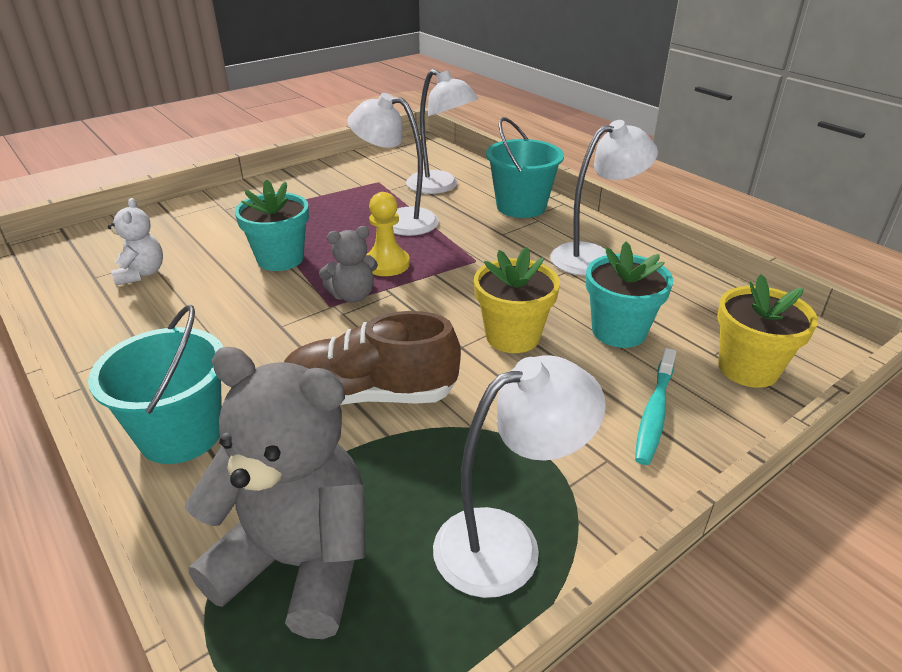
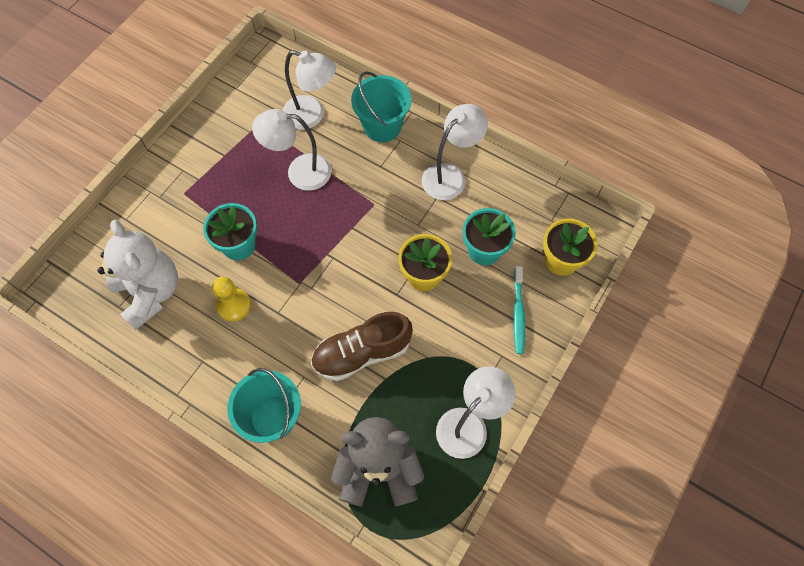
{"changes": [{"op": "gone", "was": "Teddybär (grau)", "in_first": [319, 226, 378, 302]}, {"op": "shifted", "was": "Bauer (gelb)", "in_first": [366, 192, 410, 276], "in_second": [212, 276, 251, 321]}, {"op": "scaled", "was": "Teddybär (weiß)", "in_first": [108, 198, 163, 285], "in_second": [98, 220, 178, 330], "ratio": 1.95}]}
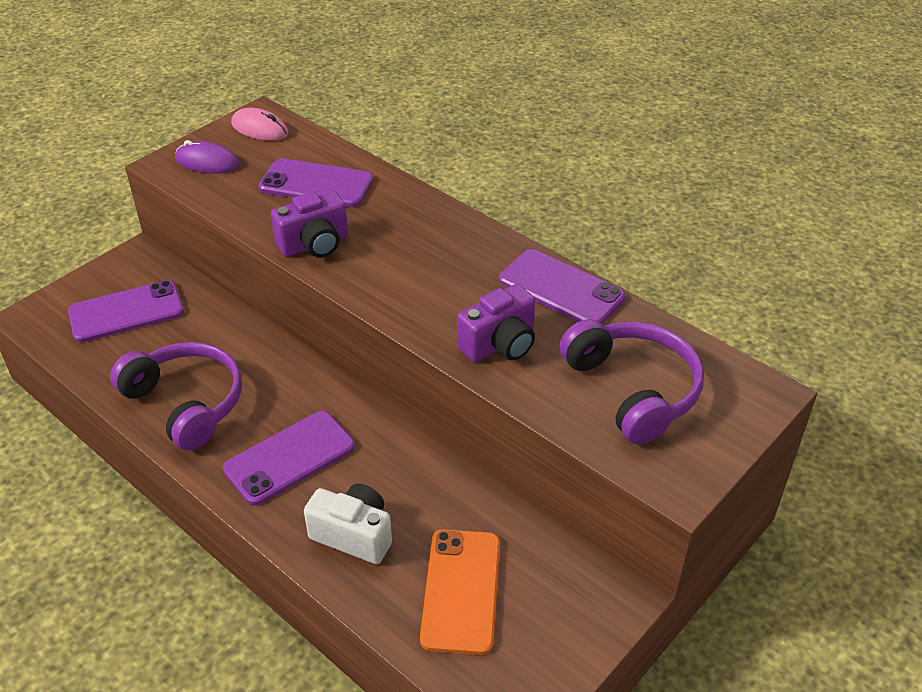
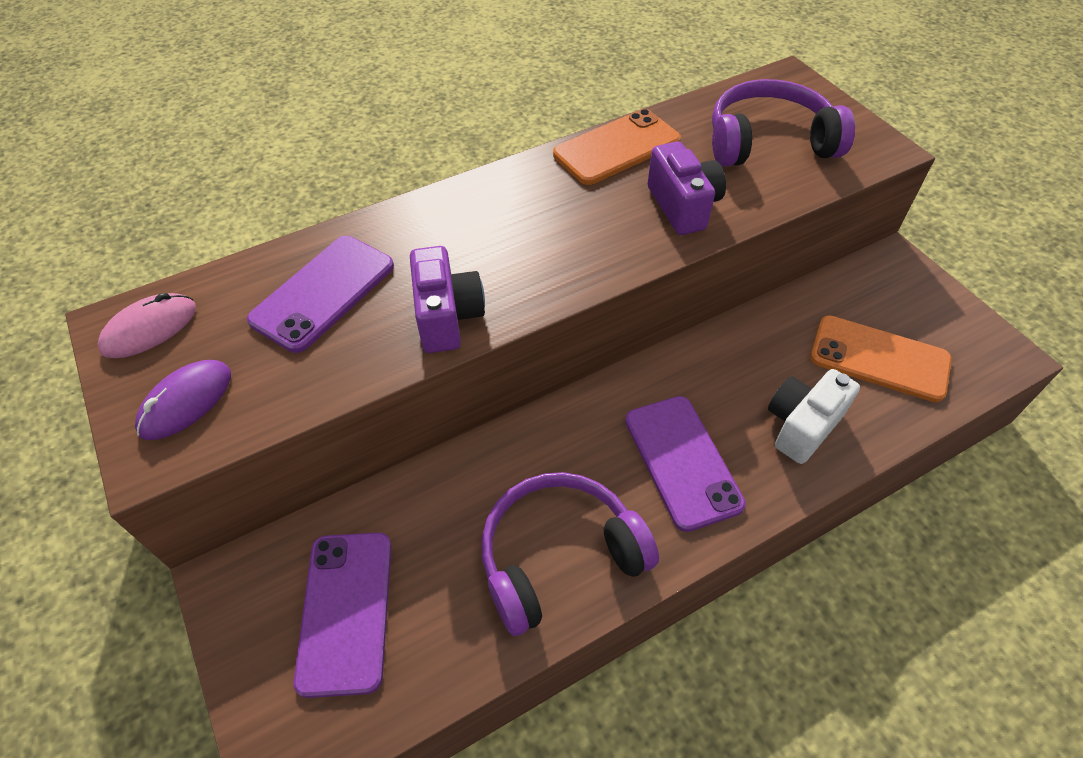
{"changes": [{"op": "repainted", "was": "Handy (lila)", "now": "Handy (orange)", "in_first": [499, 249, 625, 324], "in_second": [553, 109, 681, 185]}]}
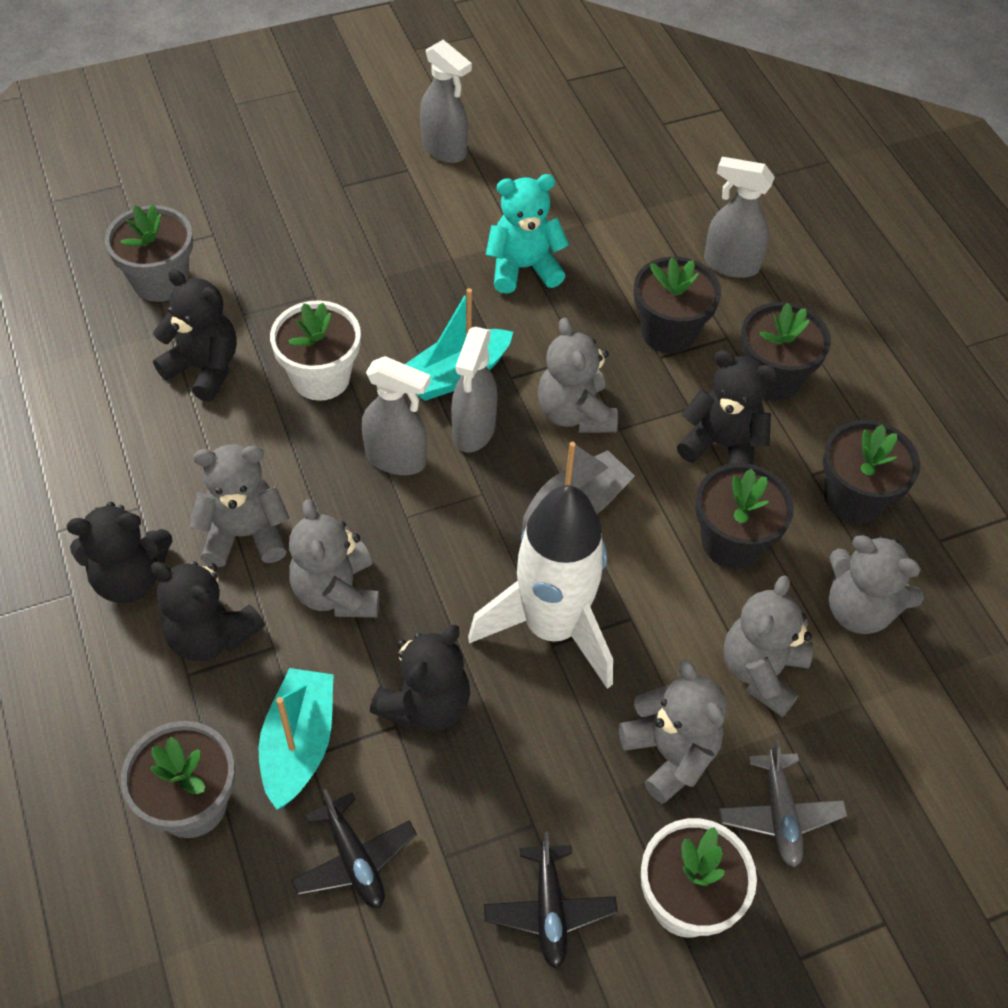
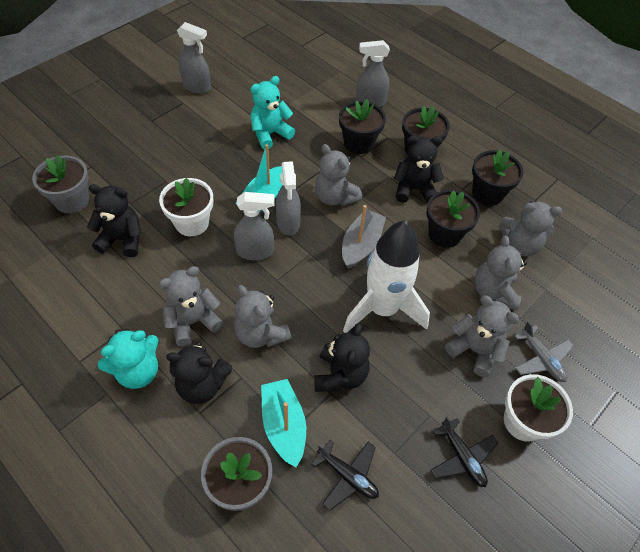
{"changes": [{"op": "repainted", "was": "Teddybär (schwarz)", "now": "Teddybär (türkis)", "in_first": [67, 502, 173, 603], "in_second": [98, 329, 159, 389]}]}
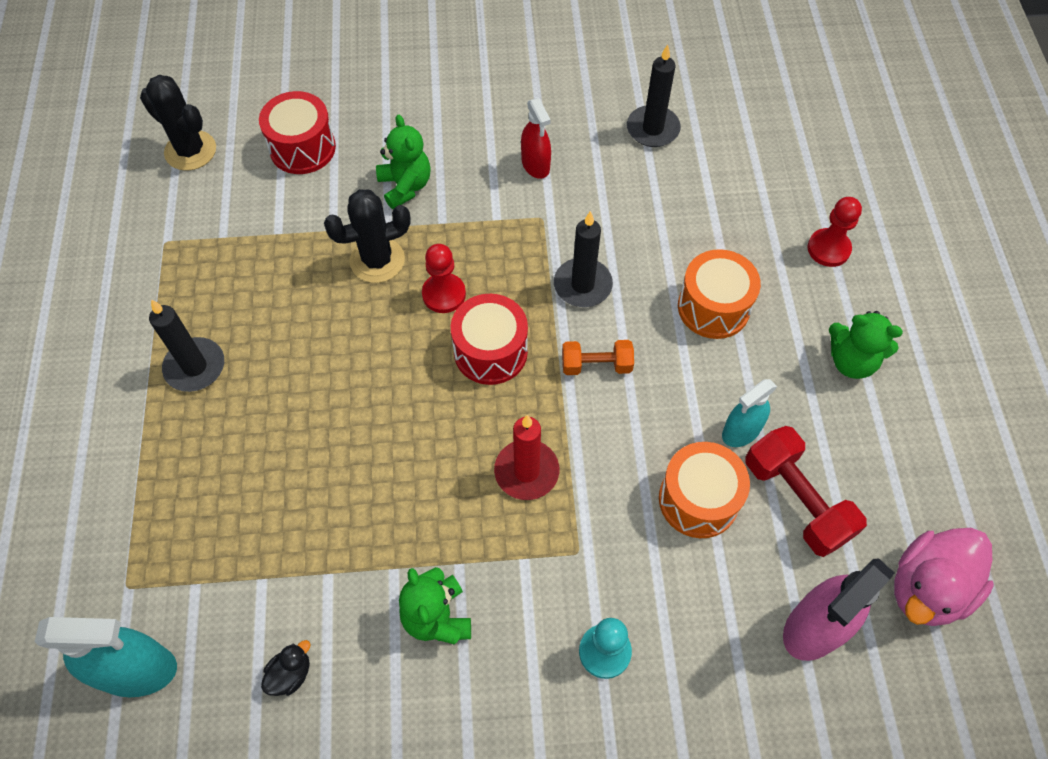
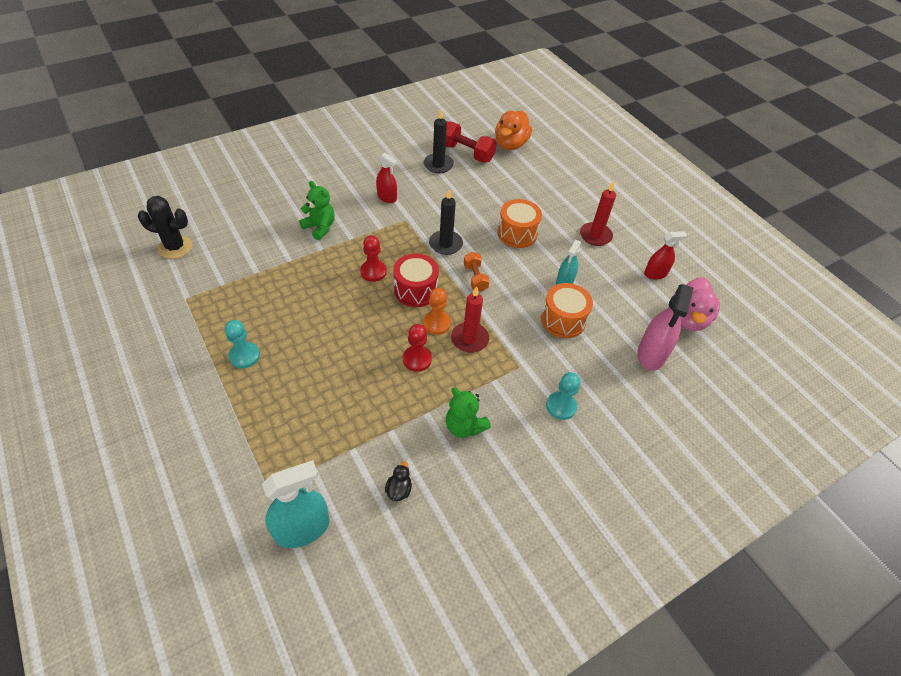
{"changes": [{"op": "gone", "was": "Trommel (rot)", "in_first": [259, 91, 336, 174]}, {"op": "gone", "was": "Kaktus (schwarz)", "in_first": [324, 189, 411, 283]}, {"op": "new", "now": "Bauer (orange)", "in_second": [423, 288, 451, 335]}, {"op": "new", "now": "Ente (orange)", "in_second": [495, 111, 532, 150]}, {"op": "new", "now": "Sprühflasche (rot)", "in_second": [644, 231, 687, 280]}, {"op": "shifted", "was": "Hantel (rot)", "in_first": [746, 426, 867, 557], "in_second": [446, 121, 497, 163]}, {"op": "shifted", "was": "Bauer (rot)", "in_first": [807, 197, 862, 267], "in_second": [403, 324, 432, 372]}, {"op": "swapped", "was": "Kerze (schwarz)", "now": "Bauer (türkis)", "in_first": [149, 300, 224, 392], "in_second": [225, 320, 260, 368]}, {"op": "swapped", "was": "Teddybär (grün)", "now": "Kerze (rot)", "in_first": [829, 311, 903, 379], "in_second": [580, 181, 616, 246]}, {"op": "rotated", "was": "Hantel (orange)", "in_first": [562, 340, 634, 375], "in_second": [464, 252, 490, 292], "clockwise": -75}]}
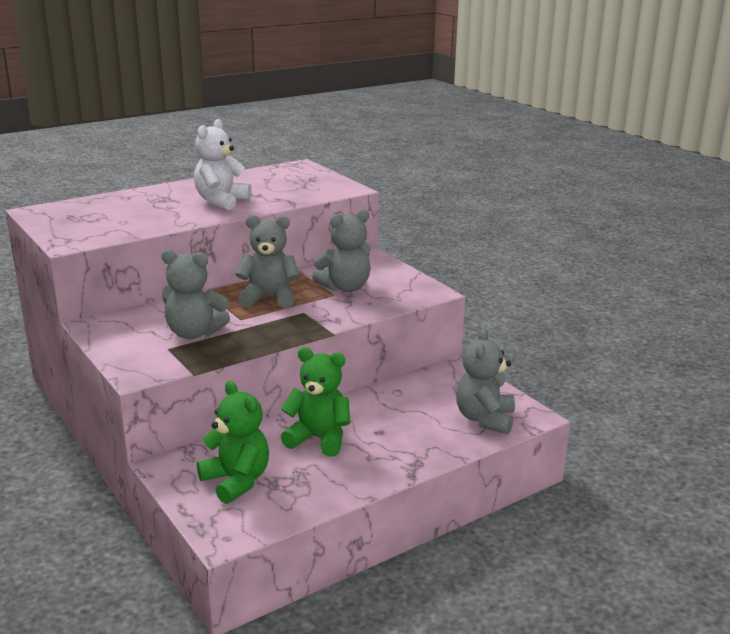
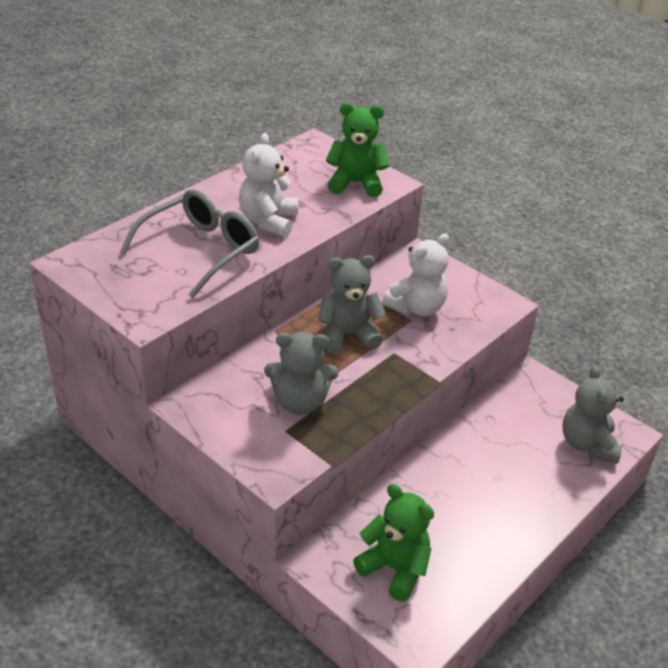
{"changes": [{"op": "new", "now": "Brille (grau)", "in_second": [120, 189, 259, 298]}, {"op": "shifted", "was": "Teddybär (grün)", "in_first": [281, 347, 350, 457], "in_second": [326, 102, 389, 197]}, {"op": "repainted", "was": "Teddybär (grau)", "now": "Teddybär (weiß)", "in_first": [312, 209, 371, 292], "in_second": [382, 233, 449, 316]}]}
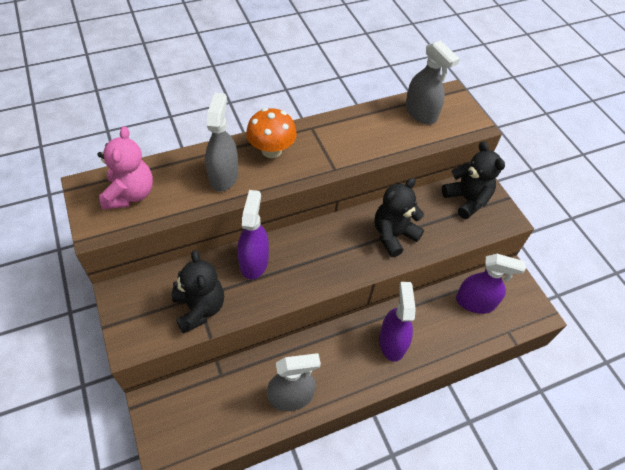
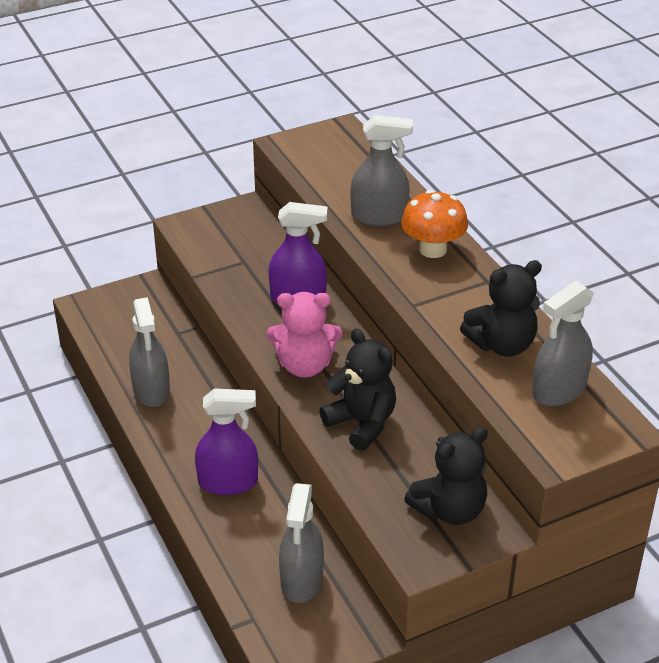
{"changes": [{"op": "shifted", "was": "Teddybär (rosa)", "in_first": [97, 126, 153, 210], "in_second": [267, 292, 342, 378]}, {"op": "shifted", "was": "Teddybär (schwarz)", "in_first": [172, 250, 224, 334], "in_second": [460, 260, 542, 357]}, {"op": "repainted", "was": "Sprühflasche (lila)", "now": "Sprühflasche (grau)", "in_first": [456, 254, 526, 314], "in_second": [279, 483, 324, 603]}]}
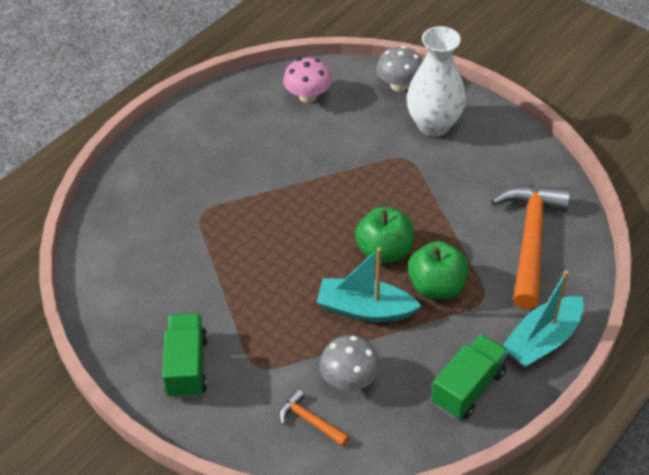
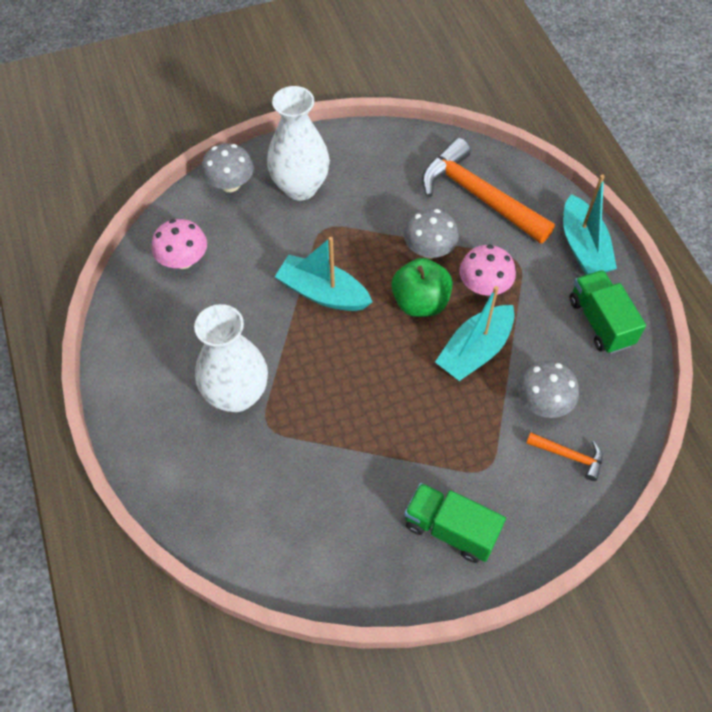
{"changes": [{"op": "new", "now": "Vase (weiß)", "in_second": [194, 304, 268, 412]}, {"op": "new", "now": "Boot (türkis)", "in_second": [275, 237, 372, 311]}, {"op": "new", "now": "Pilz (grau)", "in_second": [404, 209, 459, 259]}, {"op": "swapped", "was": "Apfel (grün)", "now": "Pilz (rosa)", "in_first": [408, 241, 469, 299], "in_second": [459, 245, 516, 295]}, {"op": "rotated", "was": "Hammer (orange)", "in_first": [279, 389, 349, 446], "in_second": [526, 432, 603, 481], "clockwise": -135}]}
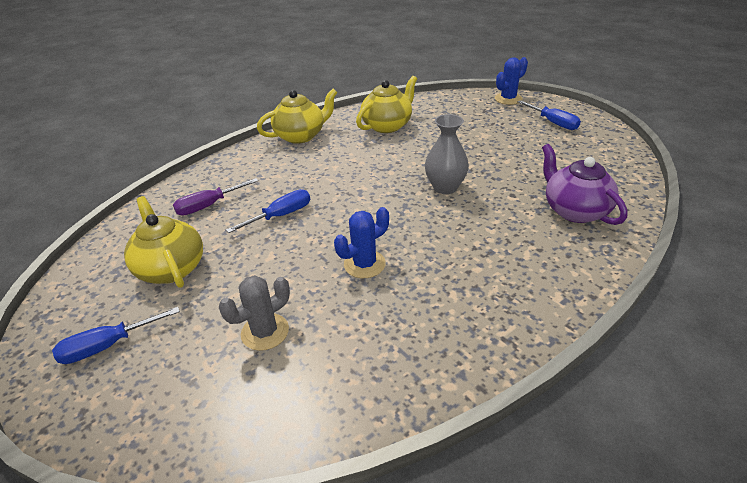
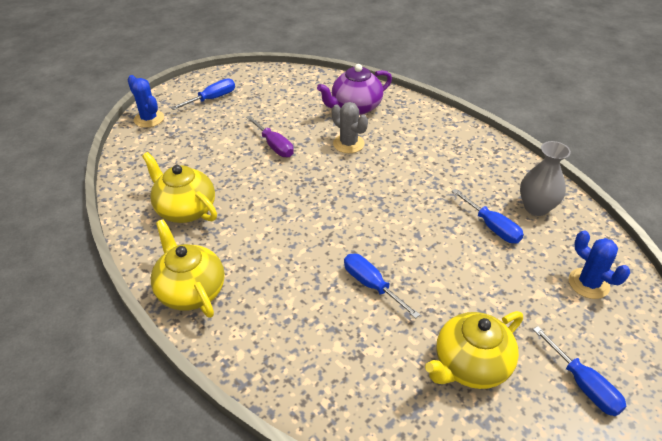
{"changes": [{"op": "new", "now": "Schraubenzieher (blau)", "in_second": [452, 189, 524, 243]}, {"op": "shifted", "was": "Schraubenzieher (lila)", "in_first": [173, 178, 258, 216], "in_second": [246, 116, 294, 157]}, {"op": "shifted", "was": "Kaktus (grau)", "in_first": [219, 275, 290, 351], "in_second": [332, 102, 368, 153]}, {"op": "shifted", "was": "Kaktus (blau)", "in_first": [334, 207, 389, 278], "in_second": [569, 231, 630, 299]}, {"op": "shifted", "was": "Vase (grau)", "in_first": [425, 114, 469, 194], "in_second": [520, 141, 571, 216]}]}
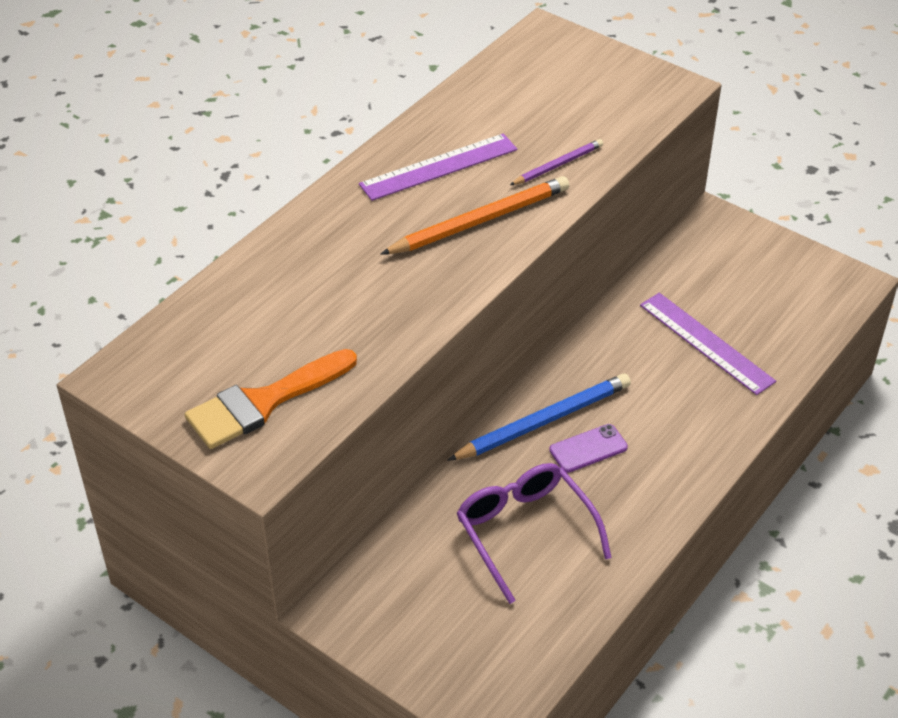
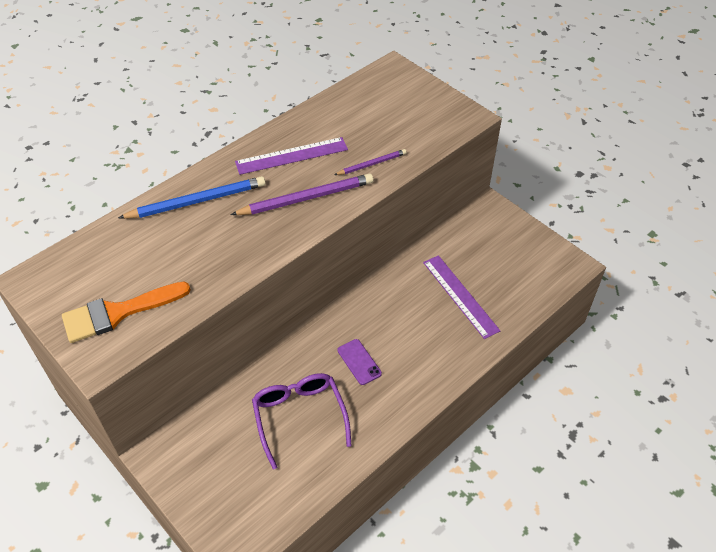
{"changes": [{"op": "shifted", "was": "Bleistift (blau)", "in_first": [447, 374, 631, 461], "in_second": [118, 176, 266, 219]}, {"op": "repainted", "was": "Bleistift (orange)", "now": "Bleistift (lila)", "in_first": [380, 176, 569, 255], "in_second": [230, 173, 373, 215]}, {"op": "rotated", "was": "Handy (lila)", "in_first": [549, 424, 628, 473], "in_second": [337, 339, 382, 385], "clockwise": 75}]}
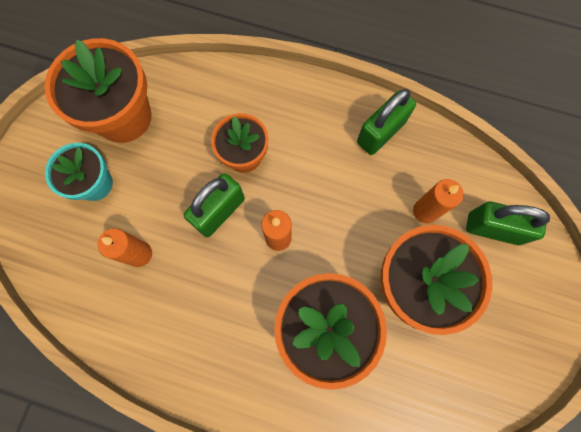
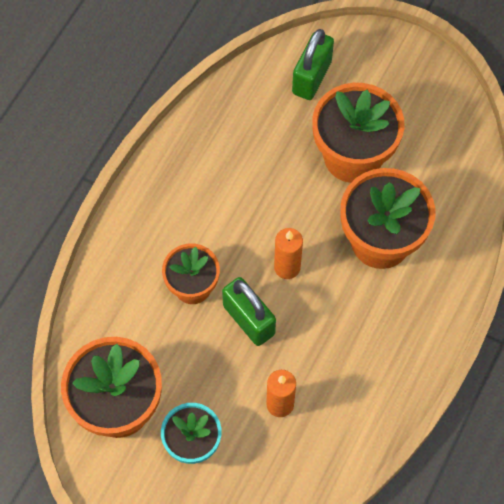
{"changes": [{"op": "gone", "was": "Vorhängeschloss (grün)", "in_first": [357, 89, 416, 155]}, {"op": "gone", "was": "Kerze (orange)", "in_first": [413, 179, 464, 223]}]}
